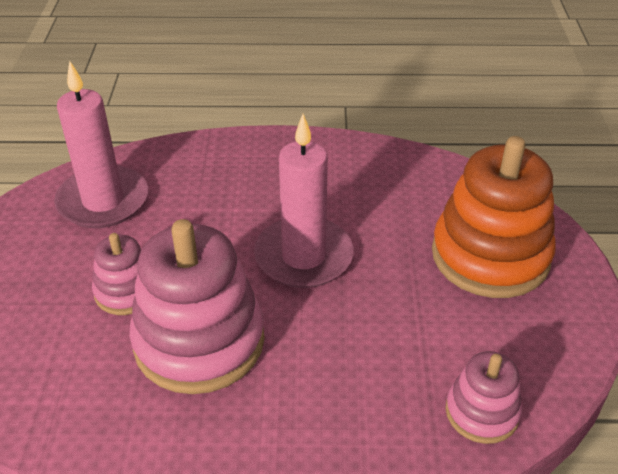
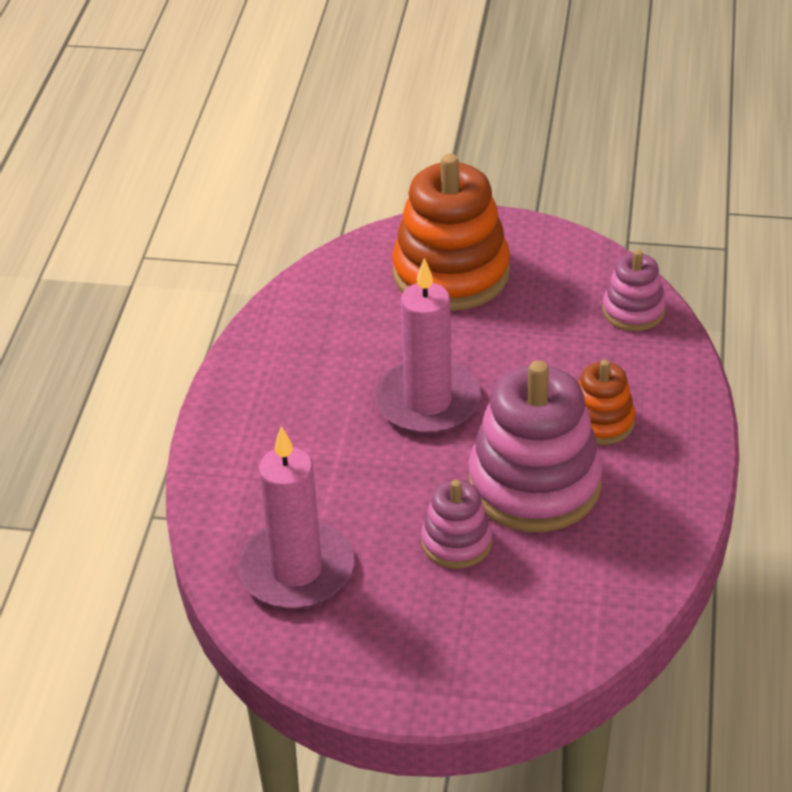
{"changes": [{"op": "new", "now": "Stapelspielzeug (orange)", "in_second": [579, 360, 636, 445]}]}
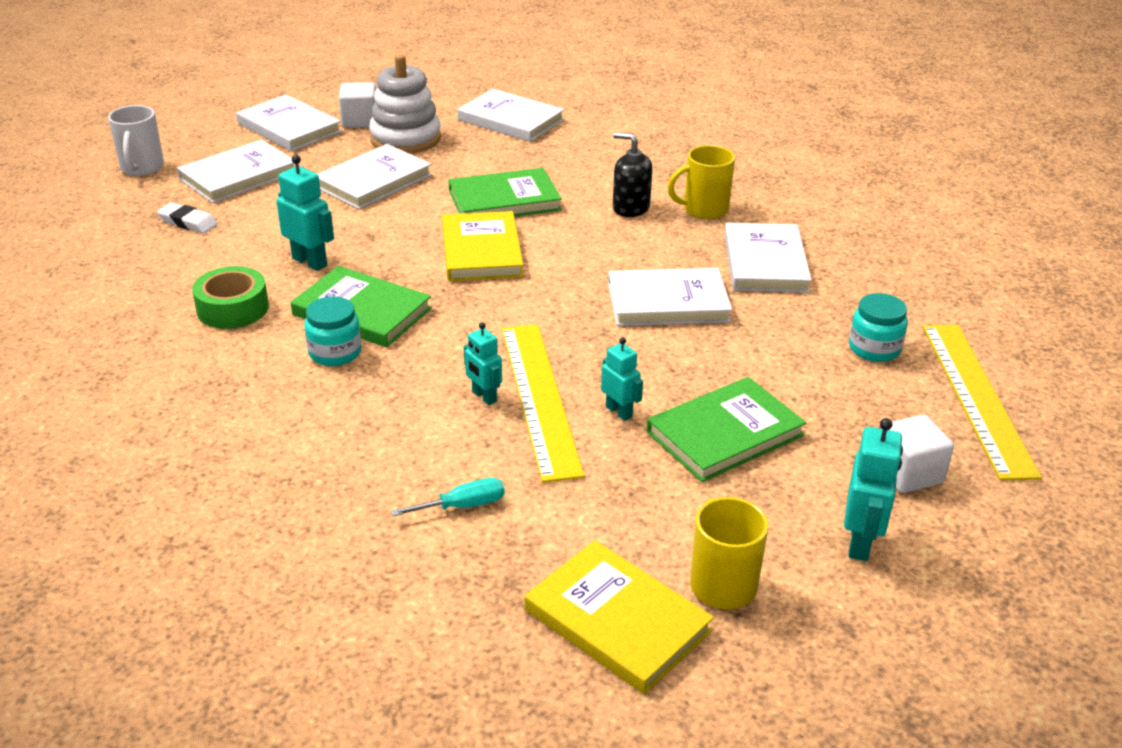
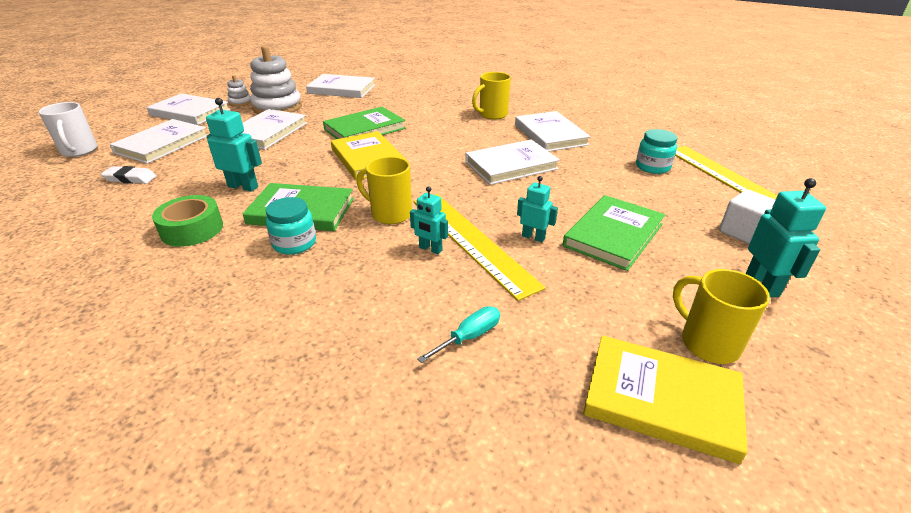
{"changes": [{"op": "gone", "was": "Seifenspender (schwarz)", "in_first": [613, 132, 652, 217]}, {"op": "new", "now": "Tasse (gelb)", "in_second": [357, 156, 412, 224]}, {"op": "swapped", "was": "Kubus (weiß)", "now": "Stapelspielzeug (weiß)", "in_first": [339, 82, 376, 128], "in_second": [227, 75, 251, 107]}]}
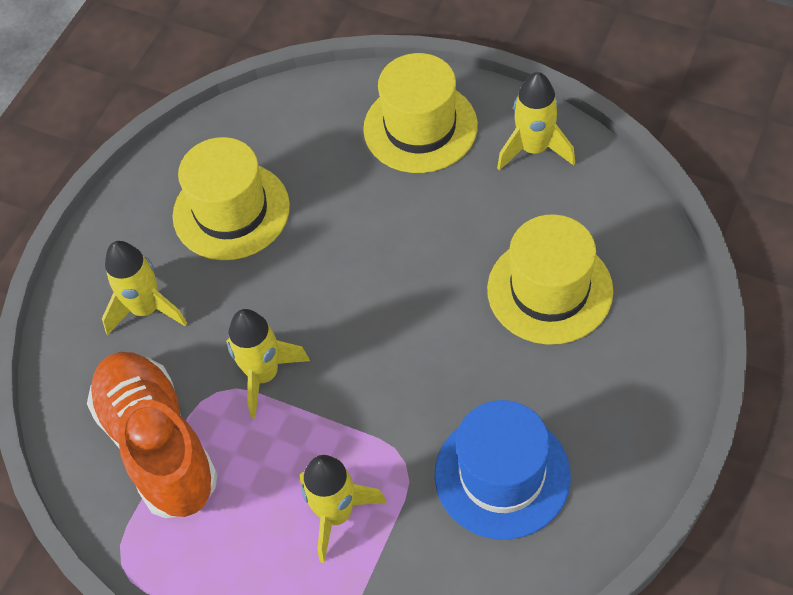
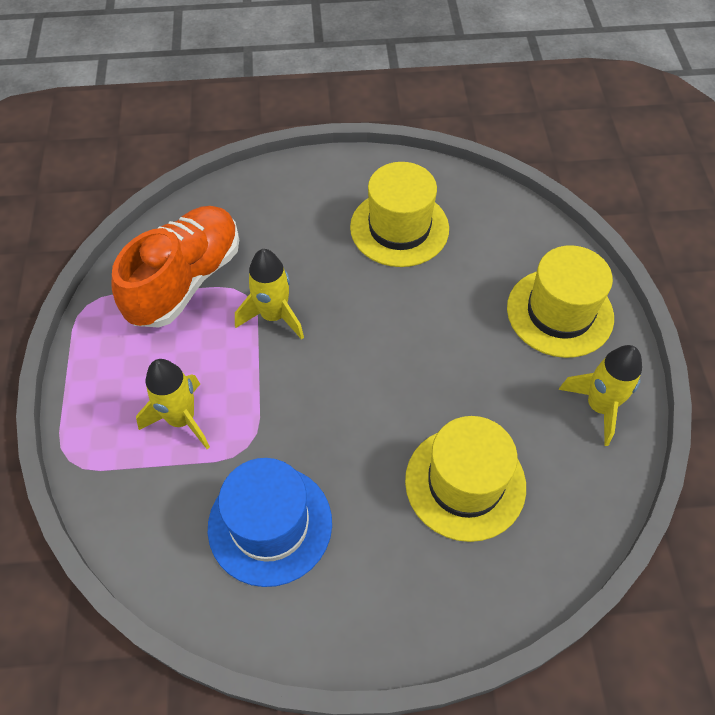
{"changes": [{"op": "gone", "was": "Rakete (gelb)", "in_first": [102, 241, 187, 335]}]}
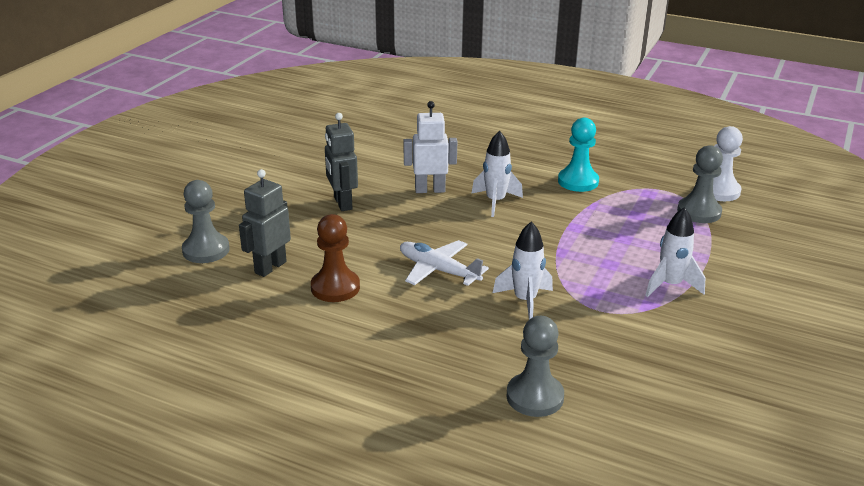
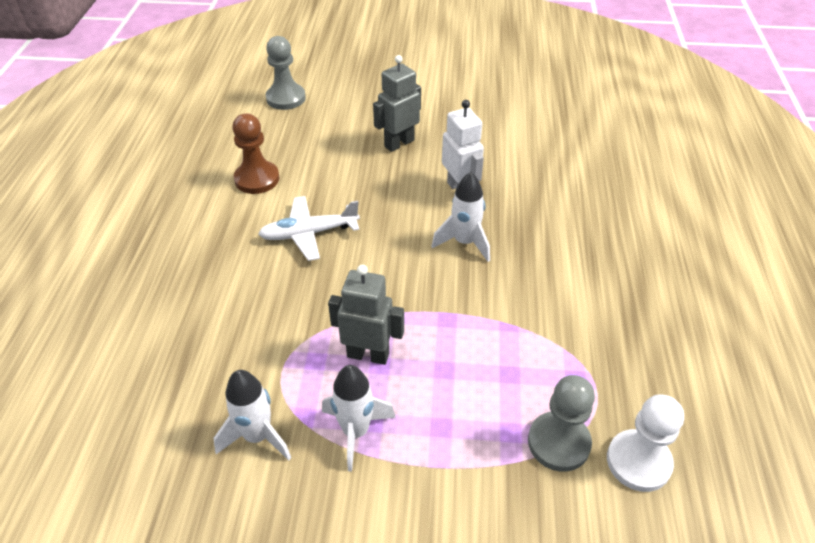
{"changes": [{"op": "gone", "was": "Bauer (grau)", "in_first": [506, 316, 564, 417]}, {"op": "gone", "was": "Bauer (türkis)", "in_first": [558, 118, 599, 192]}, {"op": "shifted", "was": "Roboter (grau)", "in_first": [239, 169, 291, 277], "in_second": [328, 265, 404, 365]}, {"op": "shifted", "was": "Rakete (weiß)", "in_first": [493, 221, 553, 320], "in_second": [213, 370, 291, 461]}, {"op": "rotated", "was": "Flugzeug (weiß)", "in_first": [400, 240, 489, 286], "in_second": [259, 196, 360, 261], "clockwise": -120}]}
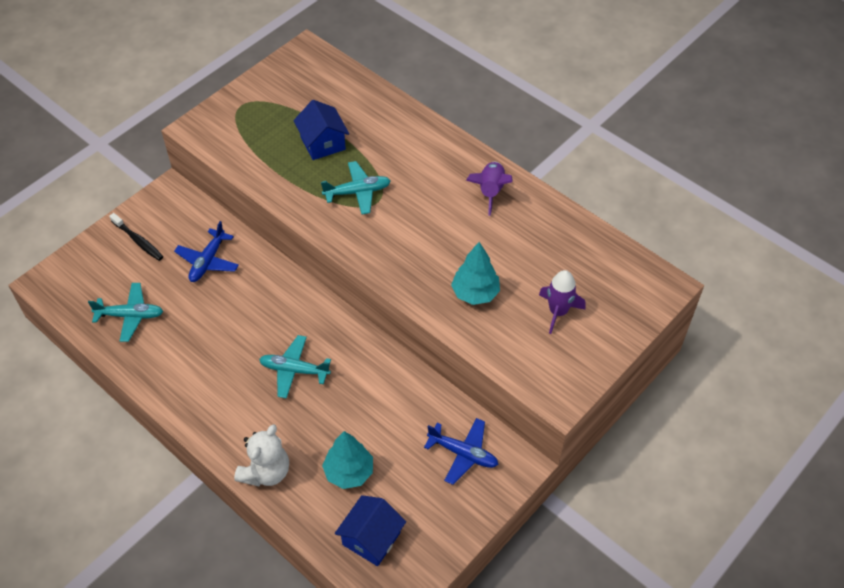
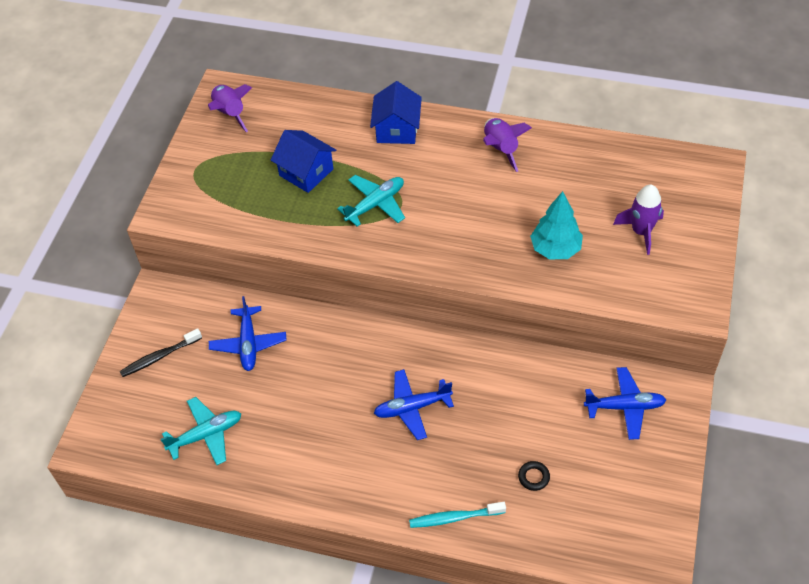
{"changes": [{"op": "new", "now": "Rakete (lila)", "in_second": [208, 84, 252, 132]}, {"op": "shifted", "was": "Haus (blau)", "in_first": [335, 495, 406, 566], "in_second": [370, 81, 422, 144]}, {"op": "swapped", "was": "Teddybär (weiß)", "now": "Zahnbürste (türkis)", "in_first": [234, 424, 289, 486], "in_second": [409, 502, 506, 528]}, {"op": "swapped", "was": "Baum (türkis)", "now": "Ring (schwarz)", "in_first": [322, 431, 373, 489], "in_second": [518, 461, 550, 491]}, {"op": "repainted", "was": "Flugzeug (türkis)", "now": "Flugzeug (blau)", "in_first": [259, 335, 331, 399], "in_second": [374, 369, 454, 440]}, {"op": "rotated", "was": "Zahnbürste (schwarz)", "in_first": [109, 213, 163, 261], "in_second": [120, 328, 202, 377], "clockwise": 135}]}
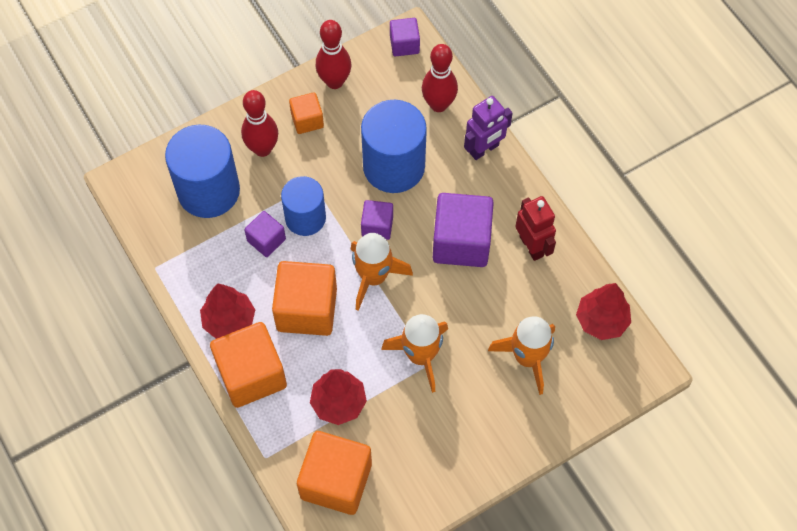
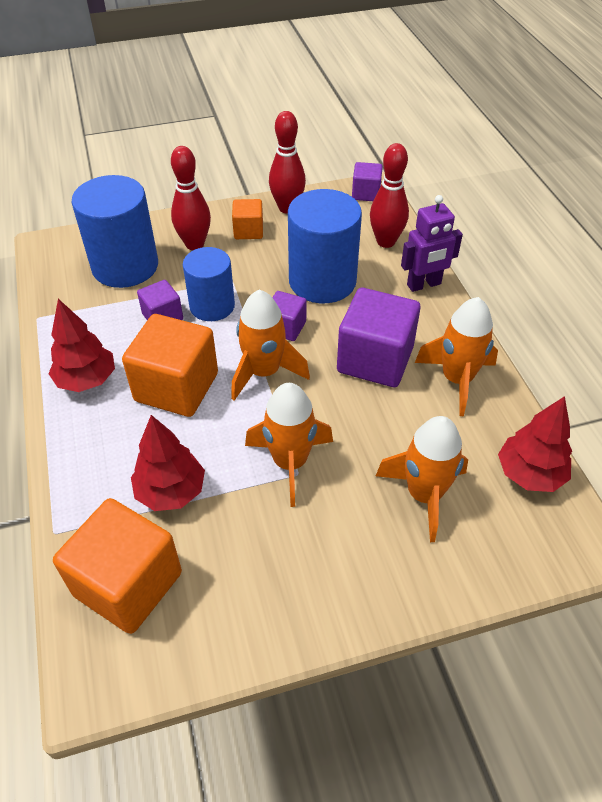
{"changes": [{"op": "gone", "was": "Kubus (orange)", "in_first": [210, 322, 287, 408]}, {"op": "swapped", "was": "Roboter (rot)", "now": "Rakete (orange)", "in_first": [515, 196, 556, 261], "in_second": [415, 297, 498, 416]}]}
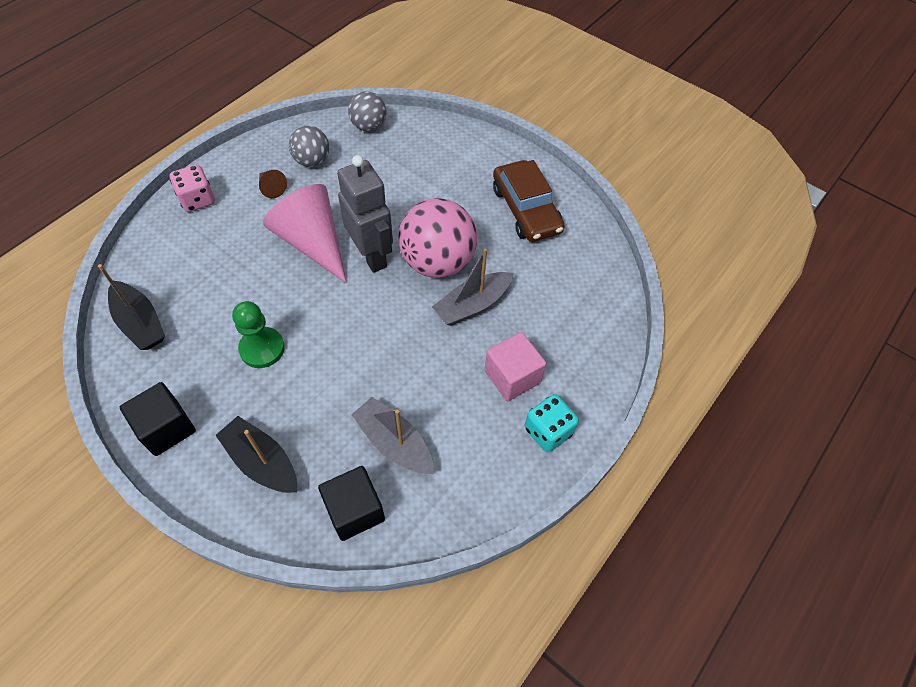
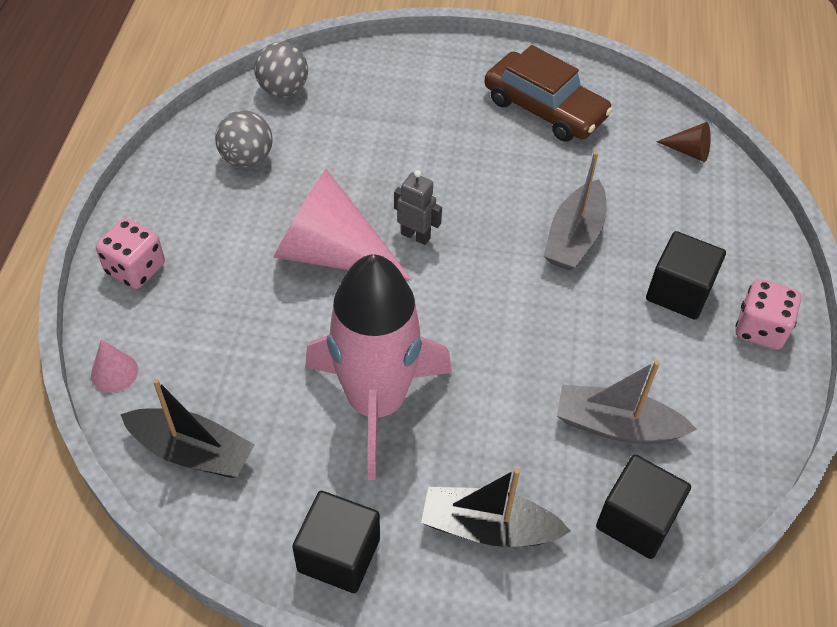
{"changes": [{"op": "gone", "was": "Ball (rosa)", "in_first": [398, 198, 477, 278]}, {"op": "new", "now": "Kegel (rosa)", "in_second": [91, 340, 138, 393]}, {"op": "shifted", "was": "Kegel (braun)", "in_first": [259, 170, 287, 198], "in_second": [656, 122, 711, 162]}, {"op": "swapped", "was": "Bauer (grün)", "now": "Rakete (rosa)", "in_first": [232, 301, 285, 368], "in_second": [305, 254, 452, 480]}, {"op": "repainted", "was": "Kubus (rosa)", "now": "Kubus (schwarz)", "in_first": [485, 332, 546, 401], "in_second": [646, 231, 726, 320]}, {"op": "repainted", "was": "Spielwürfel (türkis)", "now": "Spielwürfel (rosa)", "in_first": [525, 394, 579, 452], "in_second": [735, 279, 801, 350]}, {"op": "scaled", "was": "Roboter (grau)", "in_first": [337, 155, 393, 273], "in_second": [394, 170, 442, 245], "ratio": 0.51}]}
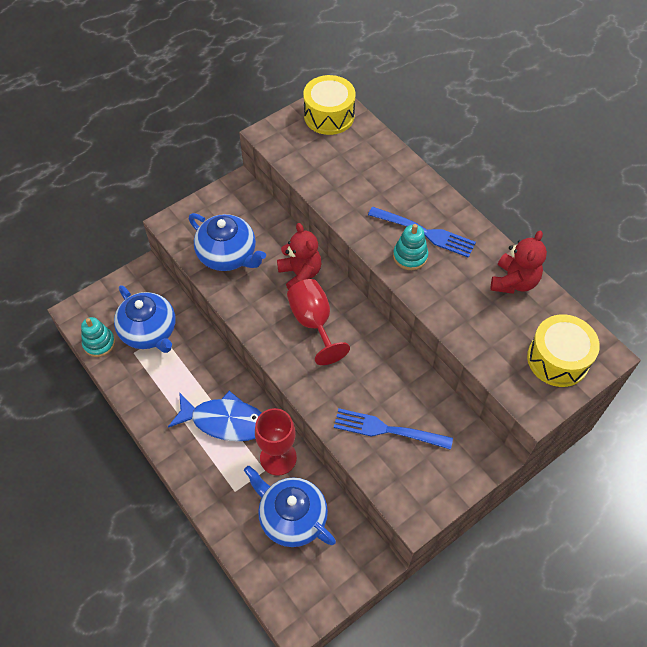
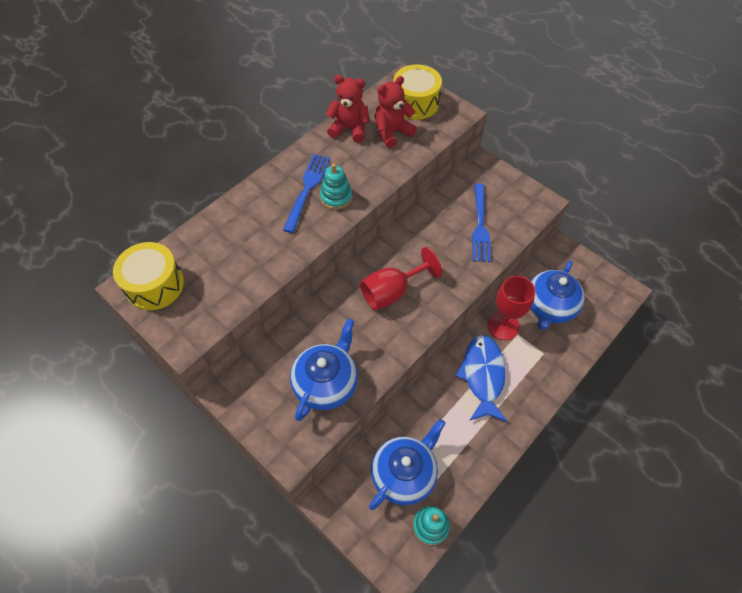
{"changes": [{"op": "shifted", "was": "Teddybär (rot)", "in_first": [277, 223, 321, 290], "in_second": [375, 76, 417, 148]}]}
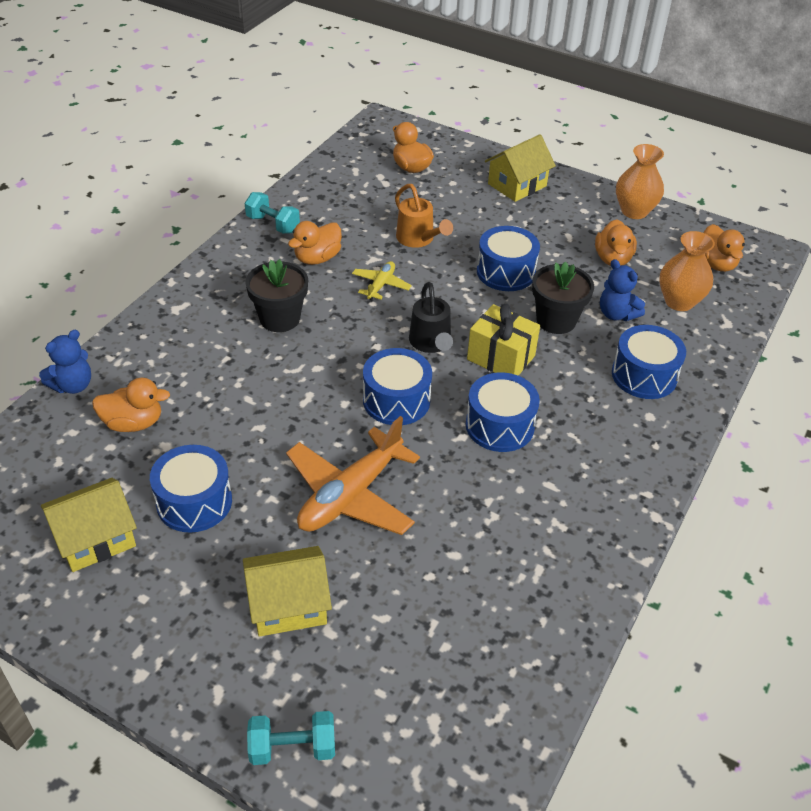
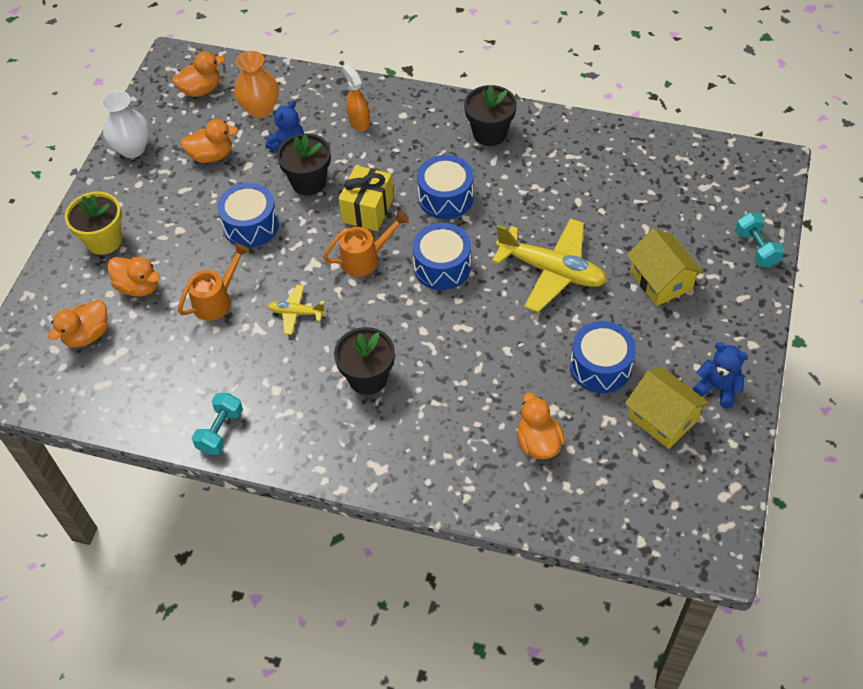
{"changes": [{"op": "new", "now": "Blumentopf (schwarz)", "in_second": [464, 85, 517, 146]}, {"op": "shifted", "was": "Teddybär (blau)", "in_first": [39, 330, 91, 394], "in_second": [693, 342, 748, 408]}, {"op": "shifted", "was": "Ente (orange)", "in_first": [288, 221, 342, 265], "in_second": [107, 257, 160, 297]}, {"op": "swapped", "was": "Haus (gelb)", "now": "Blumentopf (gelb)", "in_first": [485, 134, 556, 202], "in_second": [65, 192, 122, 255]}, {"op": "swapped", "was": "Trommel (blau)", "now": "Sprühflasche (orange)", "in_first": [612, 325, 686, 399], "in_second": [342, 63, 370, 131]}, {"op": "repainted", "was": "Flugzeug (orange)", "now": "Flugzeug (gelb)", "in_first": [286, 416, 420, 535], "in_second": [492, 218, 607, 313]}, {"op": "repainted", "was": "Gießkanne (schwarz)", "now": "Gießkanne (orange)", "in_first": [409, 282, 453, 353], "in_second": [323, 211, 409, 277]}, {"op": "repainted", "was": "Vase (orange)", "now": "Vase (weiß)", "in_first": [616, 144, 664, 219], "in_second": [101, 91, 150, 158]}]}
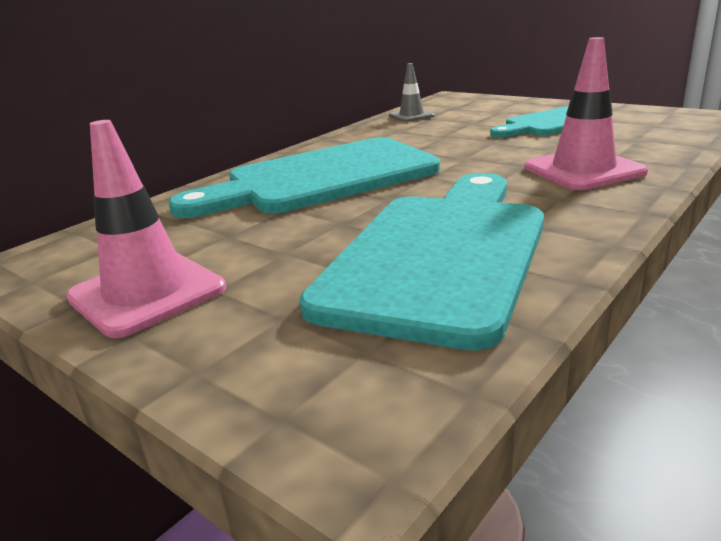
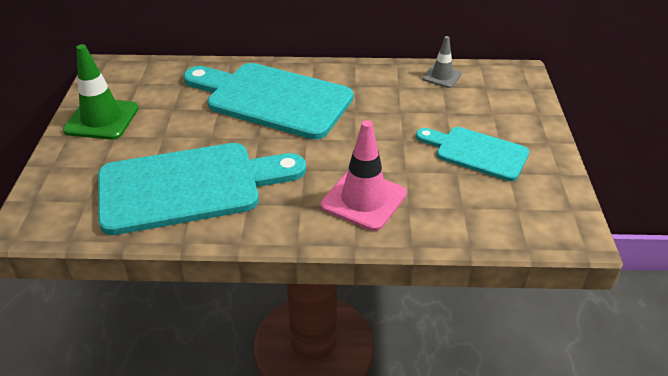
{"changes": [{"op": "repainted", "was": "Leitkegel (rosa)", "now": "Leitkegel (grün)", "in_first": [66, 120, 226, 338], "in_second": [63, 44, 139, 140]}]}
